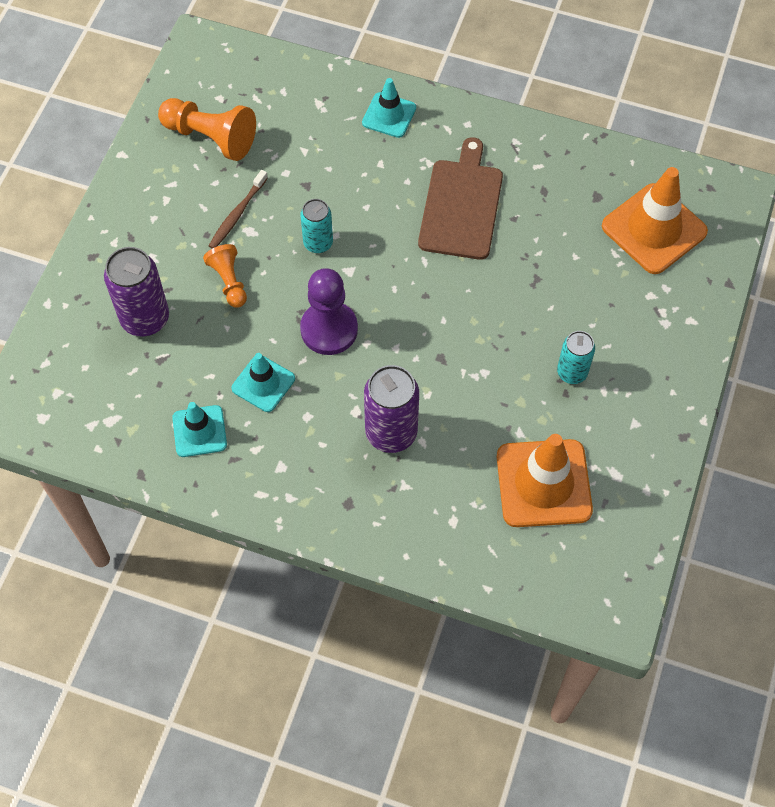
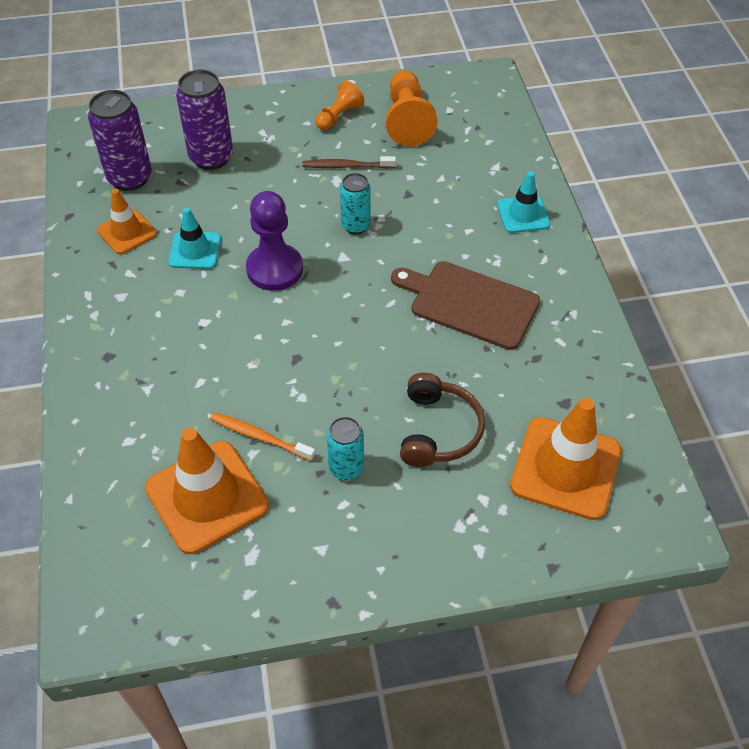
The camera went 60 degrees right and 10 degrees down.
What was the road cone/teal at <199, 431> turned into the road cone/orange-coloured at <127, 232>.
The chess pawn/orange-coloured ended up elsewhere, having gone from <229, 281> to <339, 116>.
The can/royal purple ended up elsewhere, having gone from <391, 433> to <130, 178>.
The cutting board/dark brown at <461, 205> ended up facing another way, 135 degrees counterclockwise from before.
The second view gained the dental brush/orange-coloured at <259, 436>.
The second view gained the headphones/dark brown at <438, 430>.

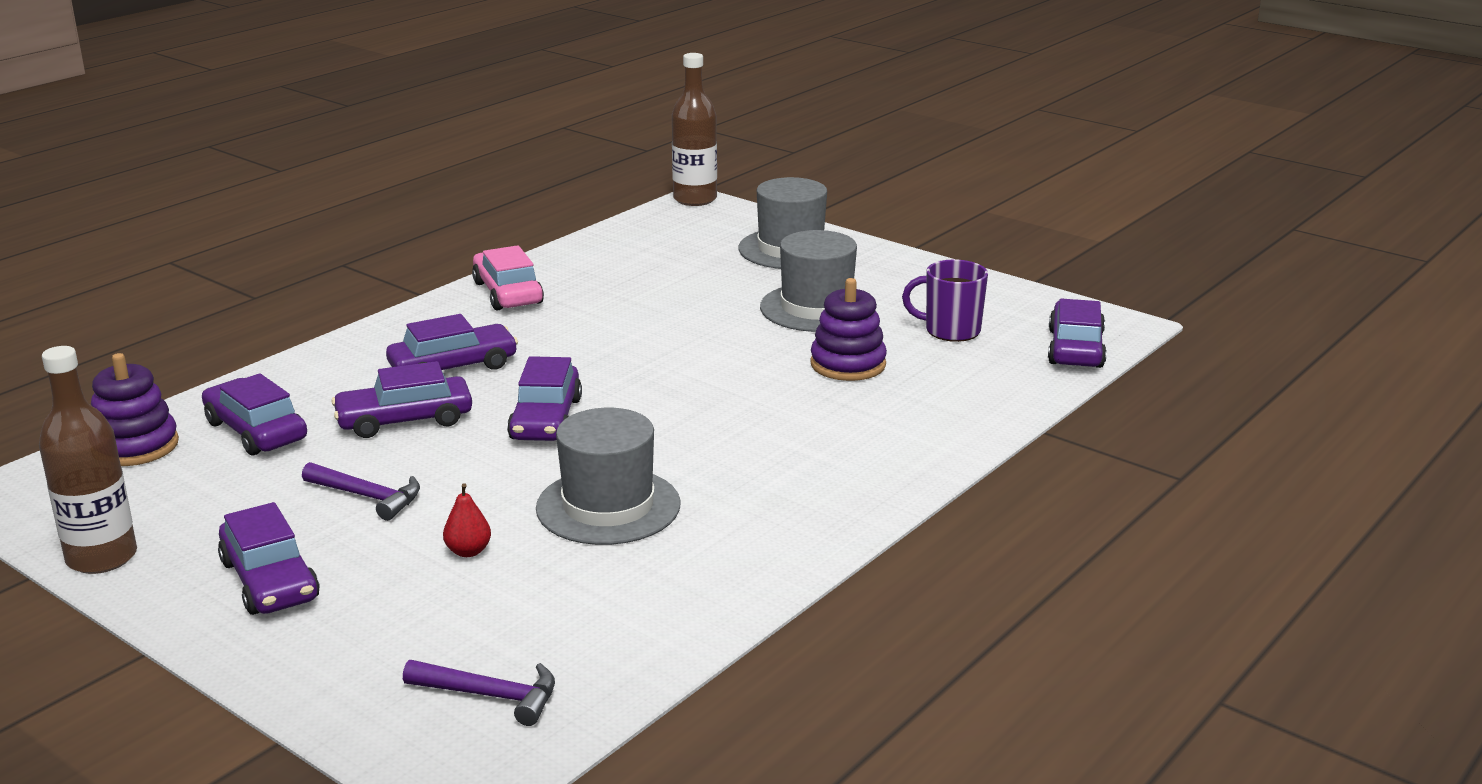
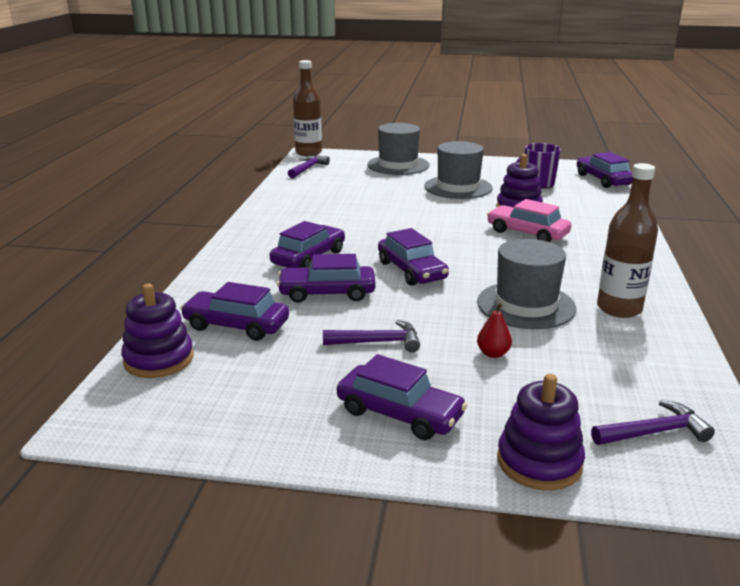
The camera went 30 degrees left and 0 degrees up.
The flask/dark brown ended up elsewhere, having gone from <102, 558> to <619, 308>.
The car/royal purple at <404, 420> ended up facing another way, 45 degrees clockwise from before.
The car/rosy ended up elsewhere, having gone from <508, 293> to <527, 233>.
The second view gained the carpenter's hammer/royal purple at <307, 169>.
The second view gained the stacking rings/royal purple at <539, 462>.

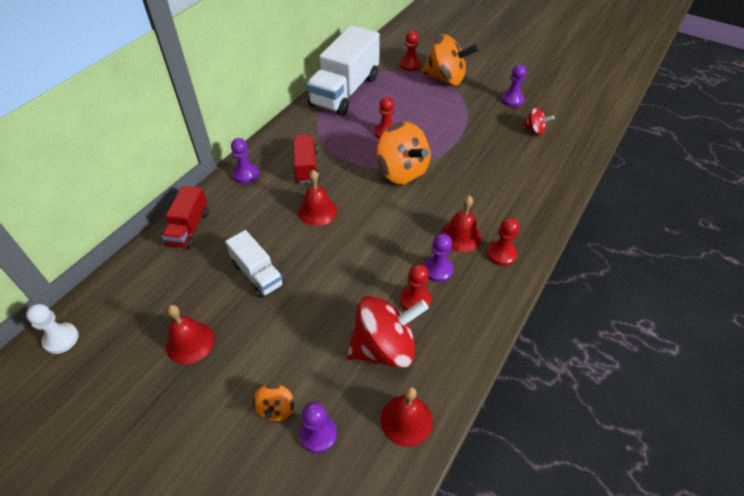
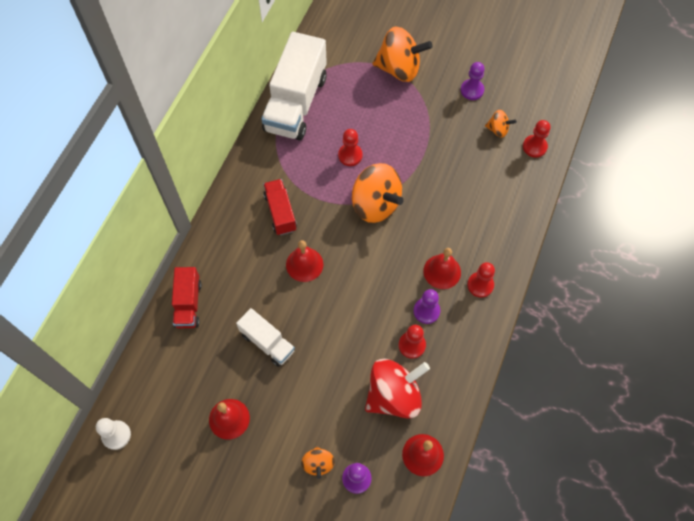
The camera went 10 degrees left and 15 degrees up.
The second view lost the chess pawn/royal purple at <246, 174>.
The chess pawn/scarlet ended up elsewhere, having gone from <410, 65> to <534, 147>.
What was the whirligig/scarlet at <534, 130> turned into the whirligig/orange-coloured at <498, 130>.

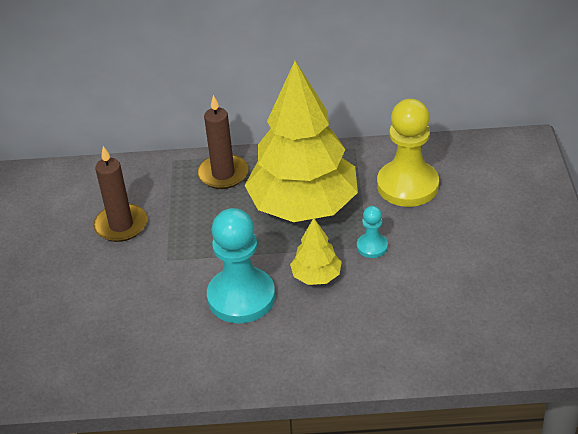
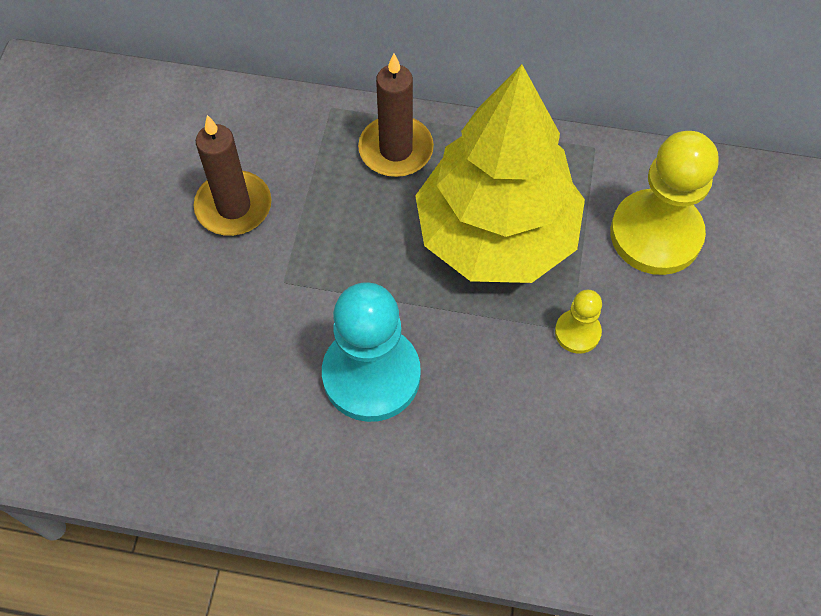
The camera went 10 degrees right and 20 degrees up.
The second view lost the tree/golden at <316, 276>.
What was the chess pawn/teal at <372, 246> turned into the chess pawn/golden at <577, 332>.

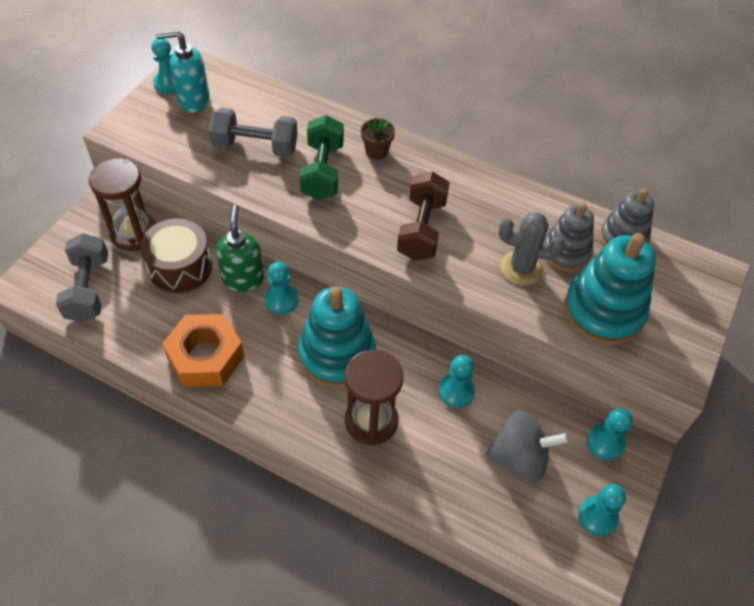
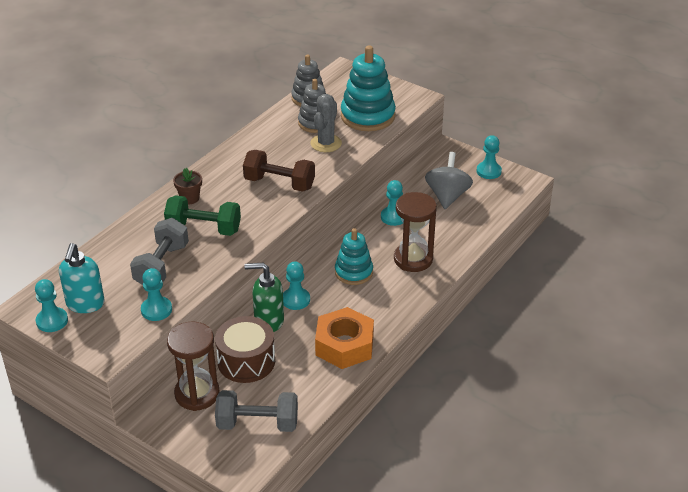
The camera went 80 degrees left and 15 degrees down.
The size of the stacking rings/teal at <337, 354> changed by a factor of 0.64.
The chess pawn/teal ended up elsewhere, having gone from <605, 443> to <156, 310>.

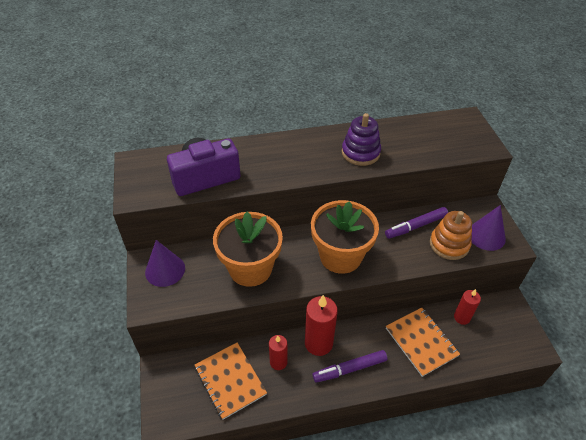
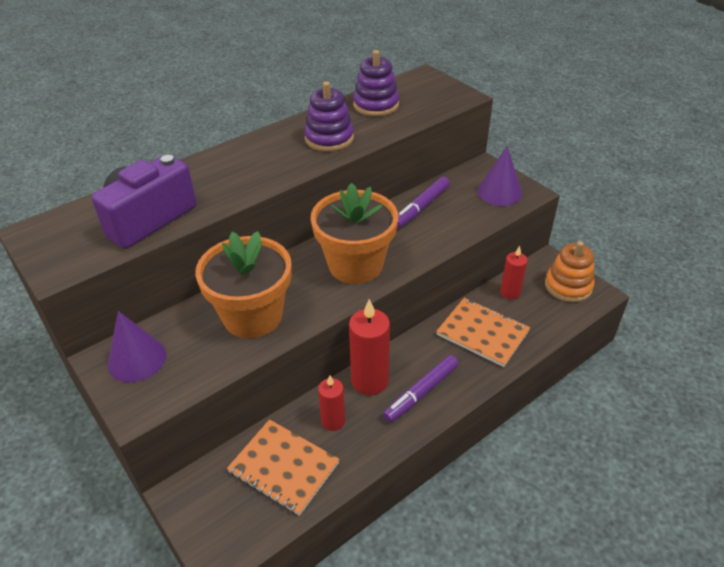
The camera went 25 degrees left and 5 degrees down.
The stacking rings/orange-coloured ended up elsewhere, having gone from <449, 244> to <568, 286>.
The second view gained the stacking rings/royal purple at <376, 105>.

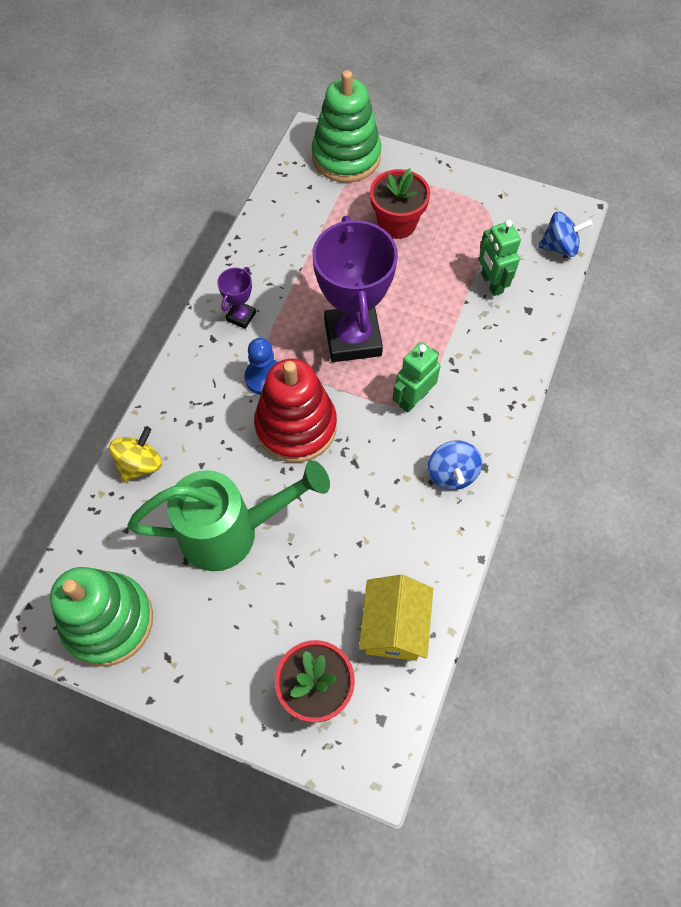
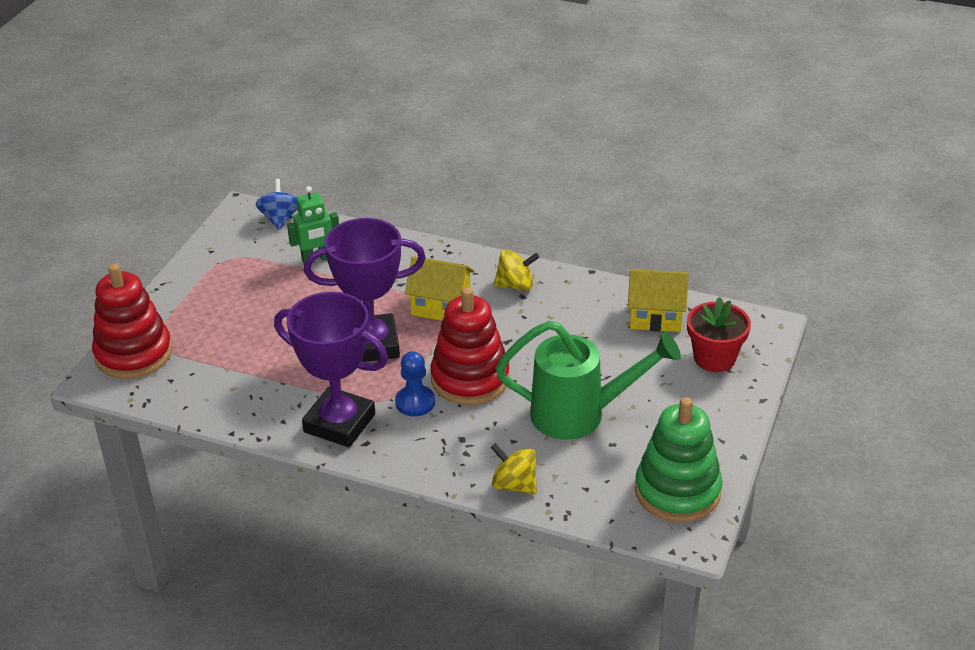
The camera went 90 degrees left and 25 degrees down.
The watering pot/emerald at <232, 531> ended up facing another way, 105 degrees clockwise from before.
The size of the award cup/royal purple at <241, 316> changed by a factor of 2.25.
What was the stacking rings/emerald at <346, 157> turned into the stacking rings/scarlet at <134, 354>.
The second view lost the plant pot/scarlet at <397, 223>.
Where the toy robot/emerald stood at <413, 399>, the toy house/golden came to stand at <441, 306>.
What was the whirligig/blue at <451, 473> turned into the whirligig/golden at <515, 285>.

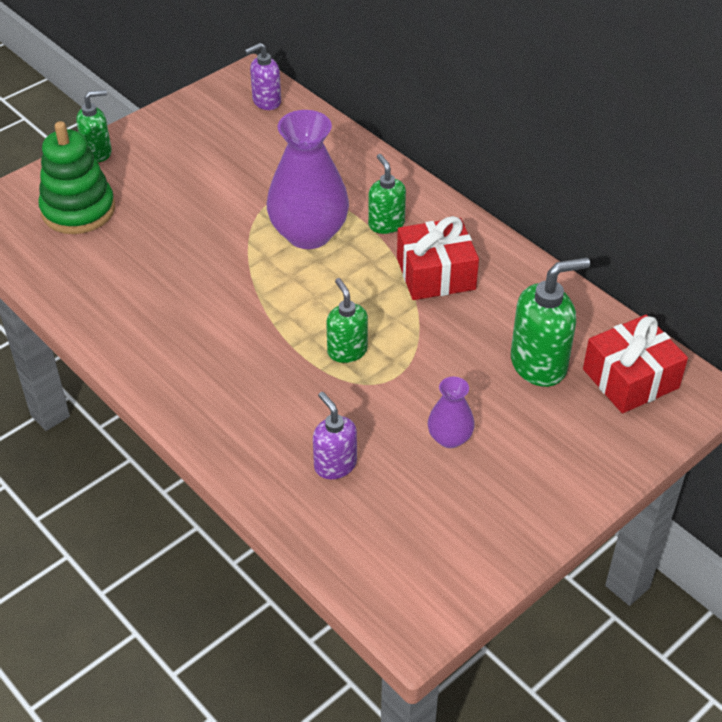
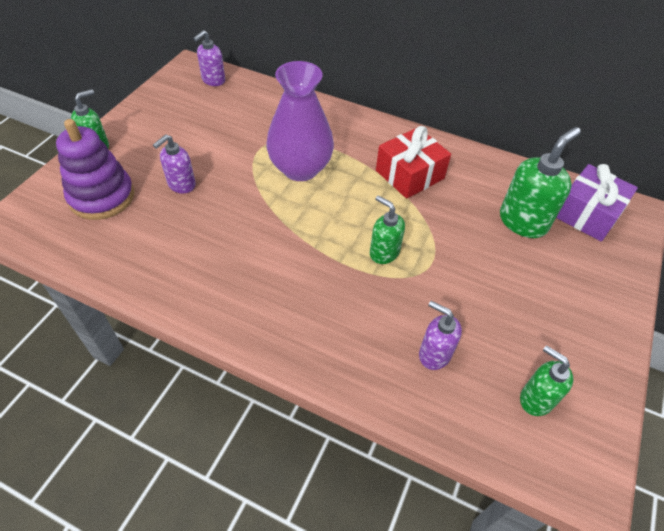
The camera went 25 degrees left and 5 degrees up.
What was the stacking rings/emerald at <78, 210> turned into the stacking rings/royal purple at <102, 197>.
The pump bottle/emerald ended up elsewhere, having gone from <386, 224> to <536, 399>.
The second view lost the flower vase/royal purple at <449, 438>.
What was the gift/scarlet at <630, 379> turned into the gift/royal purple at <587, 214>.
The second view gained the pump bottle/royal purple at <181, 185>.

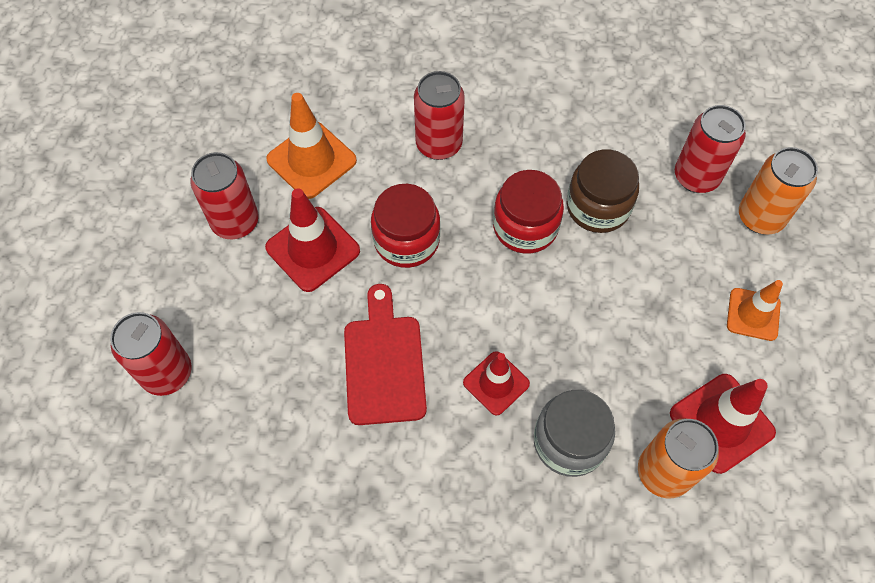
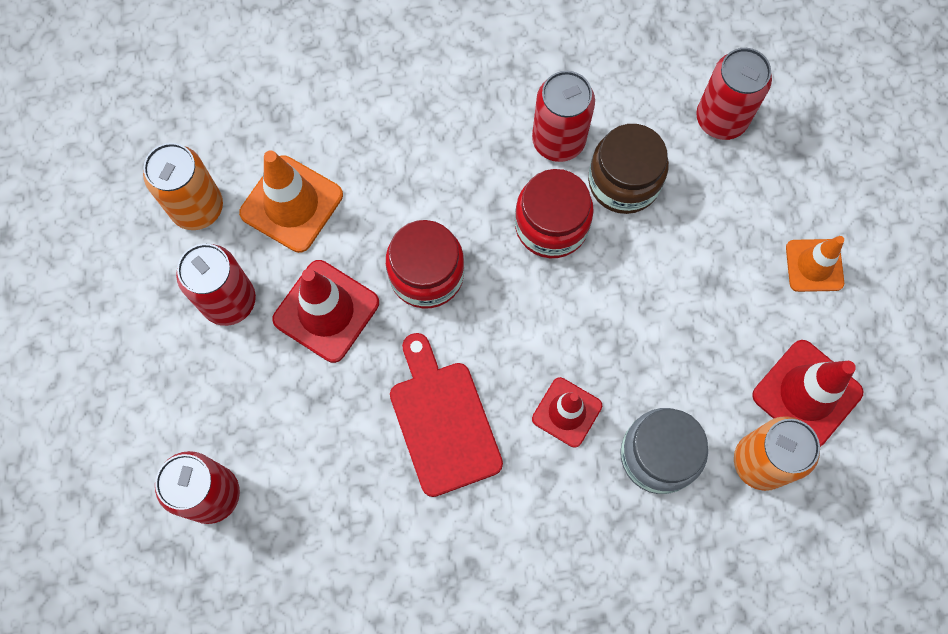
The camera went 15 degrees left and 10 degrees up.
The can/scarlet ended up elsewhere, having gone from <439, 144> to <558, 140>.
The can/orange-coloured ended up elsewhere, having gone from <760, 217> to <197, 207>.

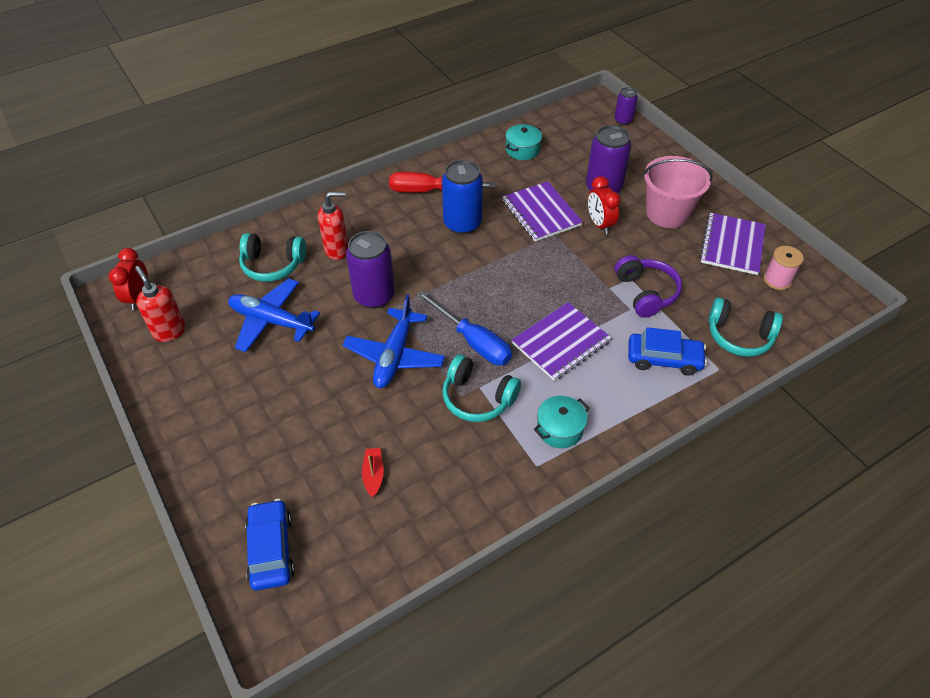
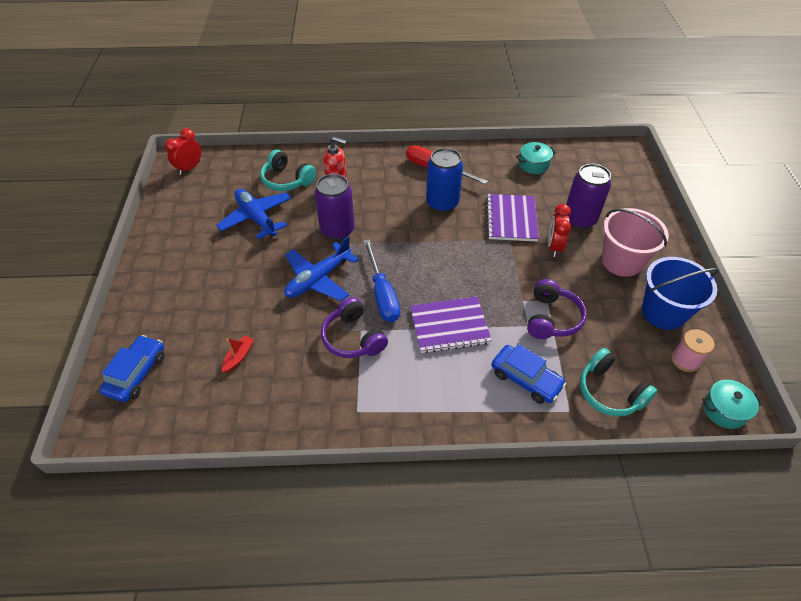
The camera went 30 degrees right and 0 degrees up.
The second view lost the pump bottle/scarlet at <169, 331>.
What was the headphones/teal at <477, 398> turned into the headphones/royal purple at <353, 338>.
The pot/teal ended up elsewhere, having gone from <559, 429> to <724, 410>.
The second view lost the can/royal purple at <623, 120>.
Where the exercise book/royal purple stood at <732, 245>, the bucket/blue came to stand at <663, 312>.

